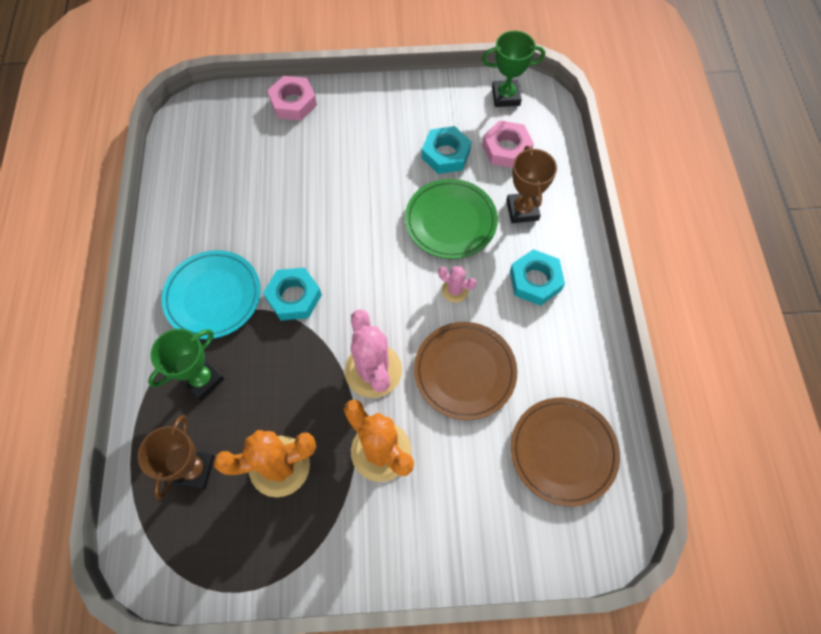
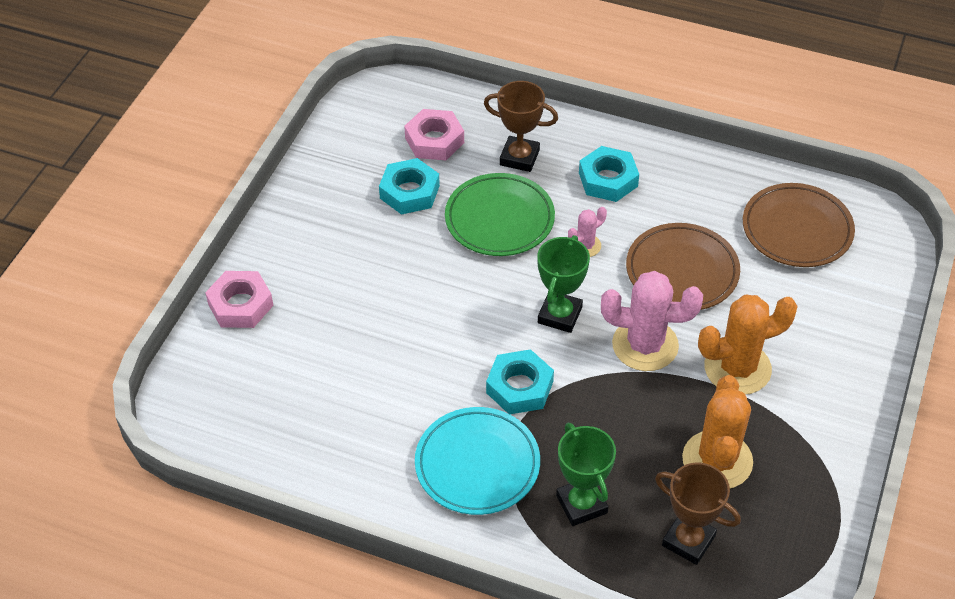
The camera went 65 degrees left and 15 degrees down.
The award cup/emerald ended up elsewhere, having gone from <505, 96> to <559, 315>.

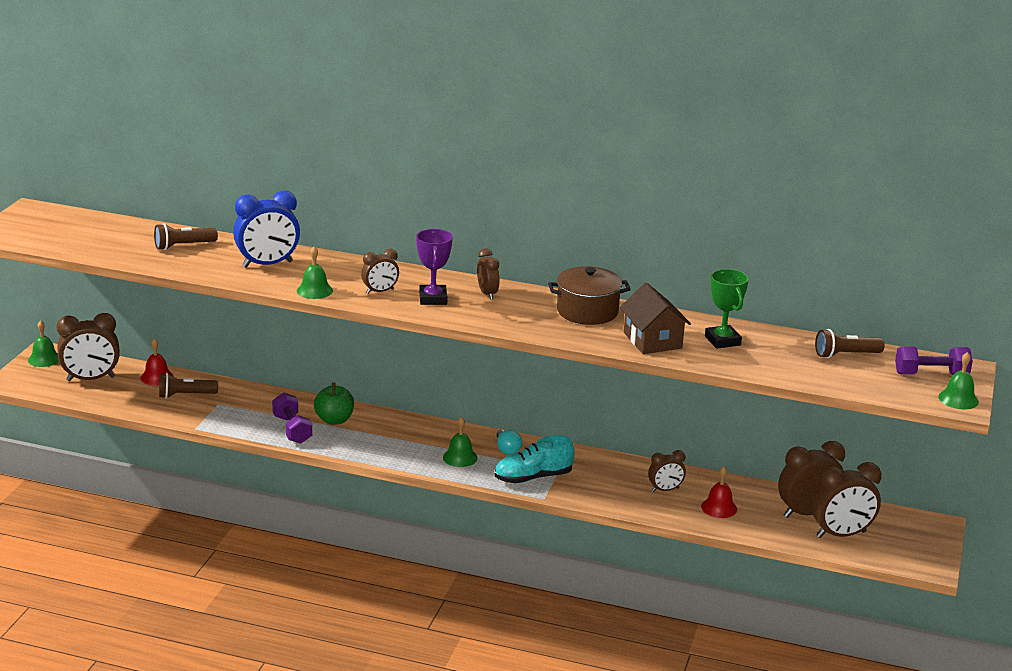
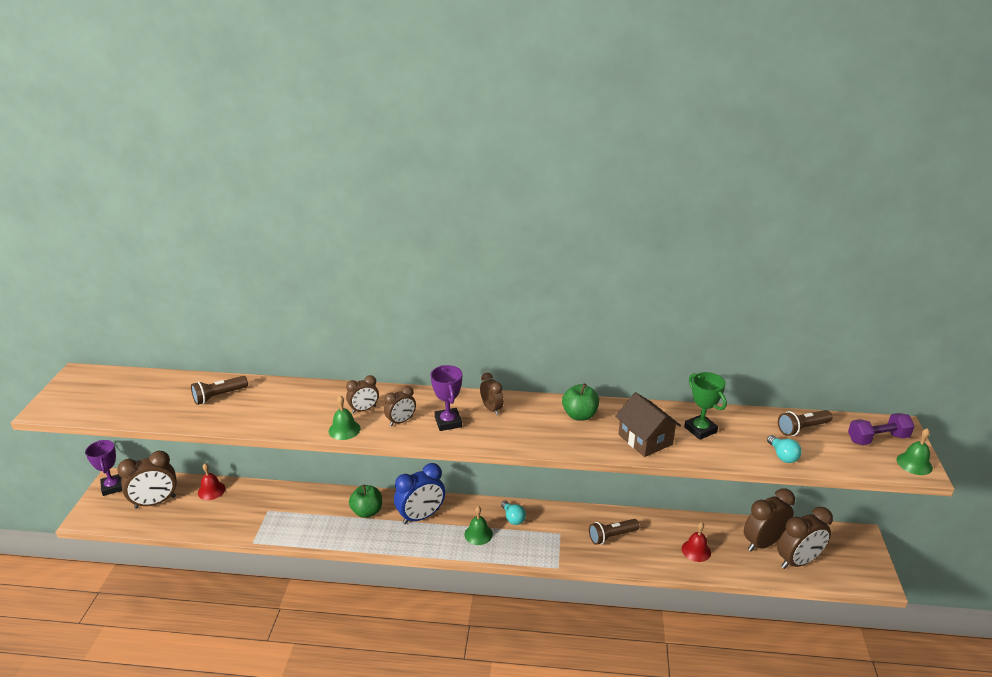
The camera went 10 degrees left and 5 degrees up.
Where the bell/emerald stood at <44, 359>, the award cup/royal purple came to stand at <112, 487>.
The torch/dark brown ended up elsewhere, having gone from <185, 395> to <612, 536>.
The bedside clock/blue ended up elsewhere, having gone from <267, 264> to <421, 516>.
The second view lost the hand weight/royal purple at <292, 429>.
The second view lost the shoe/teal at <533, 477>.
Where the pot/dark brown stood at <587, 311>, the apple fruit/emerald came to stand at <579, 415>.
The bedside clock/dark brown ended up elsewhere, having gone from <665, 490> to <364, 409>.
The second view gained the lightbulb/teal at <782, 456>.

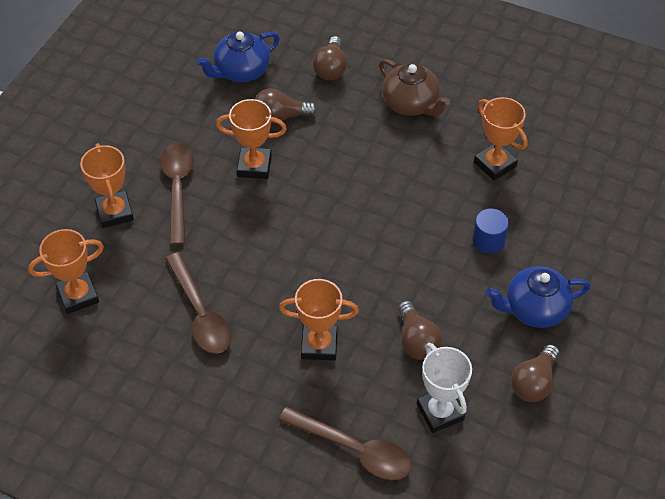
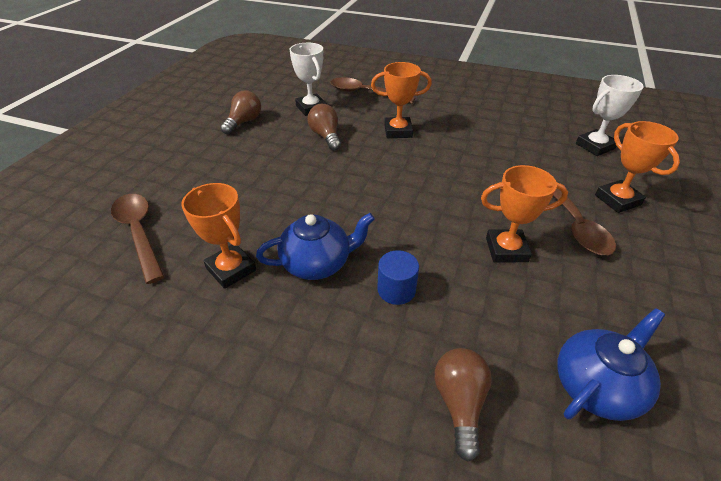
The camera went 175 degrees right and 10 degrees down.
What was the award cup/orange-coloured at <78, 296> turned into the award cup/white at <595, 146>.
The spoon/dark brown ended up elsewhere, having gone from <200, 313> to <139, 233>.
The second view lost the lightbulb/dark brown at <280, 117>.
The second view lost the teapot/dark brown at <411, 104>.
The cylinder/blue ended up elsewhere, having gone from <488, 240> to <396, 290>.
The teapot/blue ended up elsewhere, having gone from <534, 309> to <317, 263>.

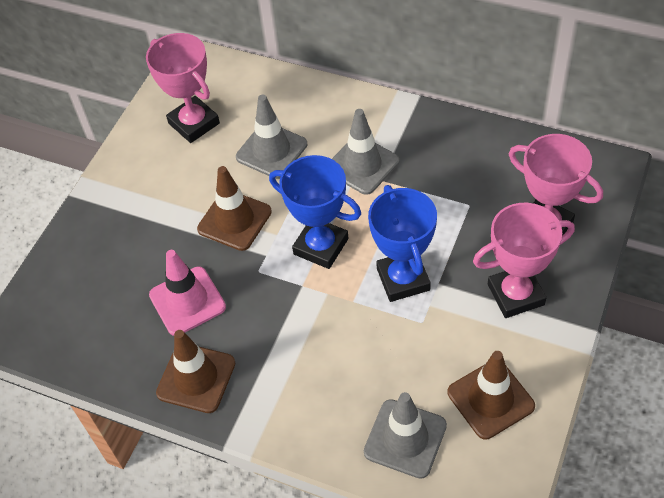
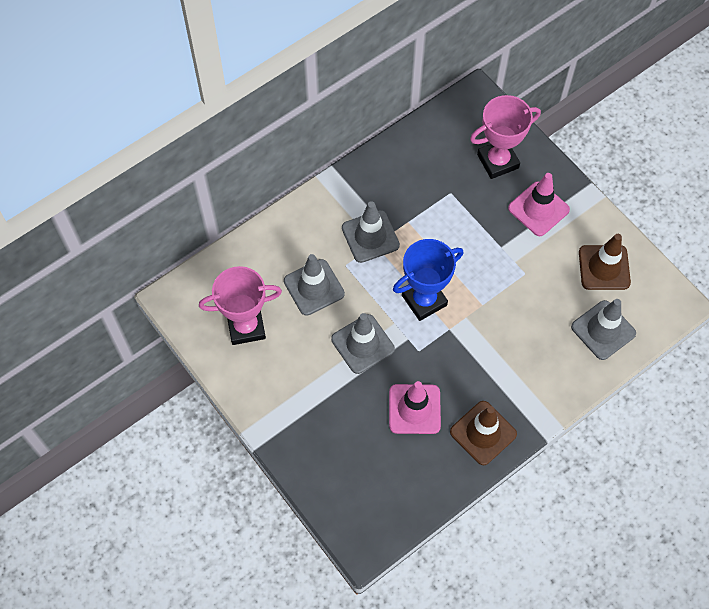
The camera went 65 degrees left and 10 degrees up.
What was the road cone/dark brown at <234, 220> turned into the road cone/grey at <362, 344>.
The second view lost the award cup/blue at <403, 279>.
Where the award cup/rosy stood at <515, 295>, the road cone/rosy came to stand at <538, 209>.

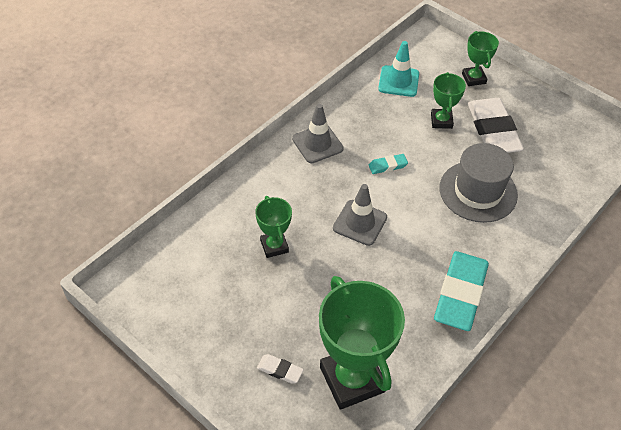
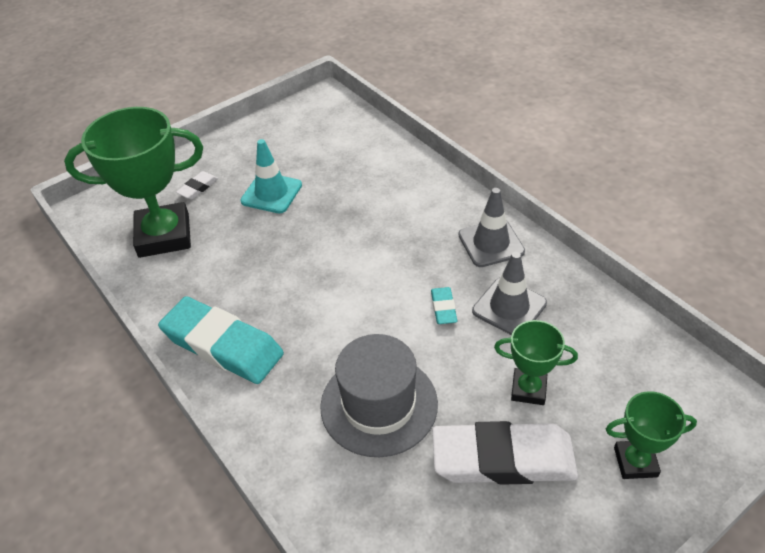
The camera went 105 degrees right and 5 degrees down.
The second view lost the award cup/emerald at <274, 246>.
The road cone/grey ended up elsewhere, having gone from <360, 223> to <509, 307>.
The road cone/teal ended up elsewhere, having gone from <398, 81> to <271, 193>.

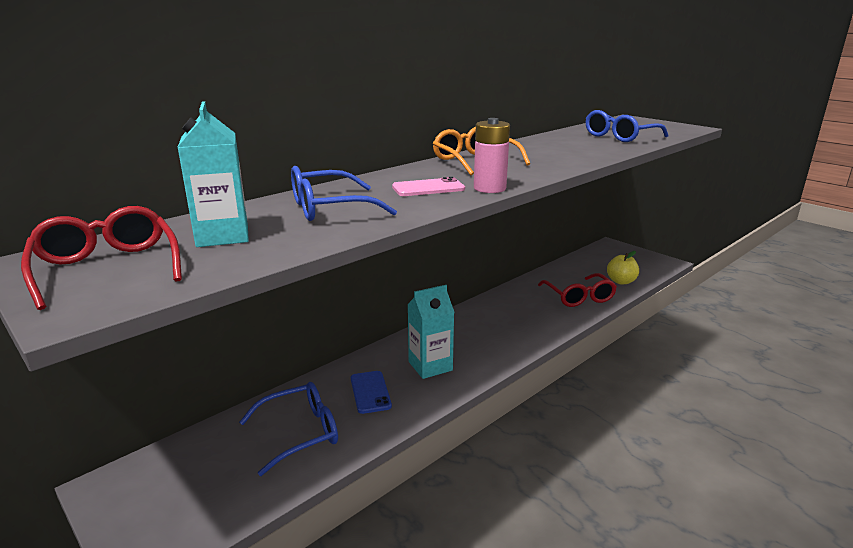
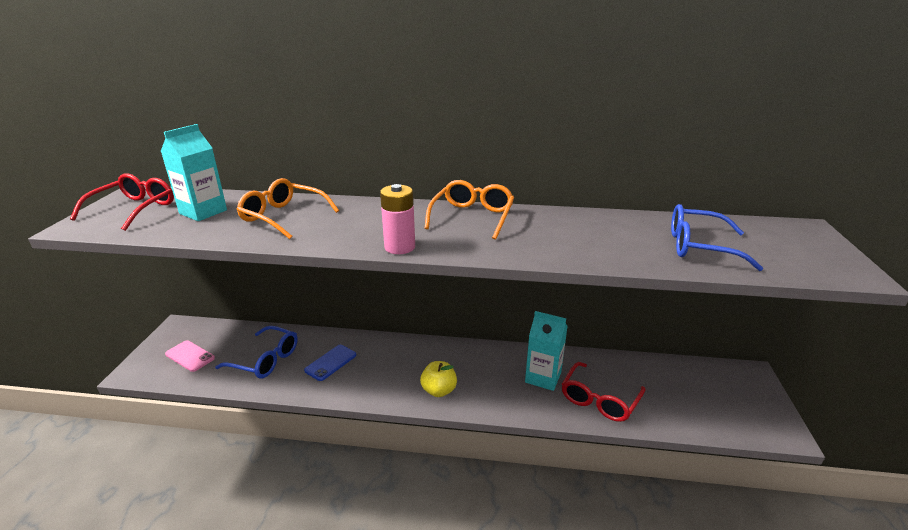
The camera went 50 degrees right and 5 degrees up.
What was the eyeglasses/blue at <329, 208> turned into the eyeglasses/orange-coloured at <283, 217>.
The phone/rosy ended up elsewhere, having gone from <428, 188> to <190, 356>.
The milk carton/teal ended up elsewhere, having gone from <430, 366> to <543, 377>.
The apple fruit/golden ended up elsewhere, having gone from <621, 281> to <439, 390>.

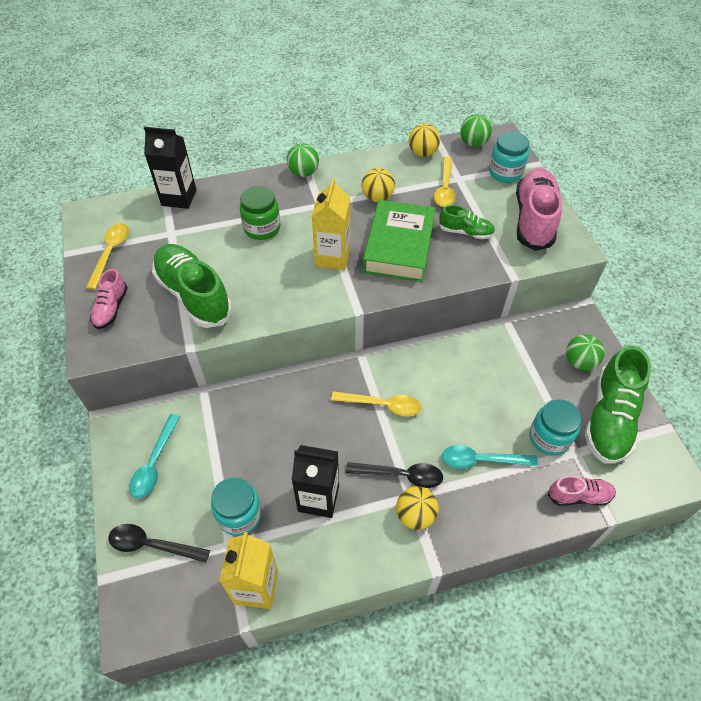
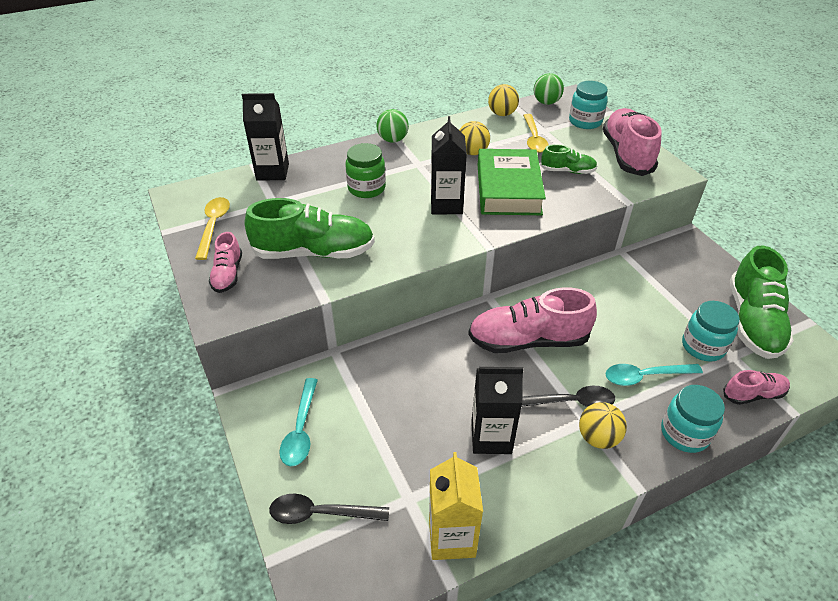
The camera went 10 degrees left and 10 degrees down.
The shoe/emerald at <194, 295> ended up facing another way, 135 degrees clockwise from before.
The jam jar/teal ended up elsewhere, having gone from <239, 515> to <684, 433>.
What was the milk carton/golden at <332, 257> turned into the milk carton/ebony at <446, 205>.
Where the spoon/golden stood at <382, 405>, the shoe/rosy came to stand at <528, 340>.
The second view lost the ball/emerald at <579, 362>.

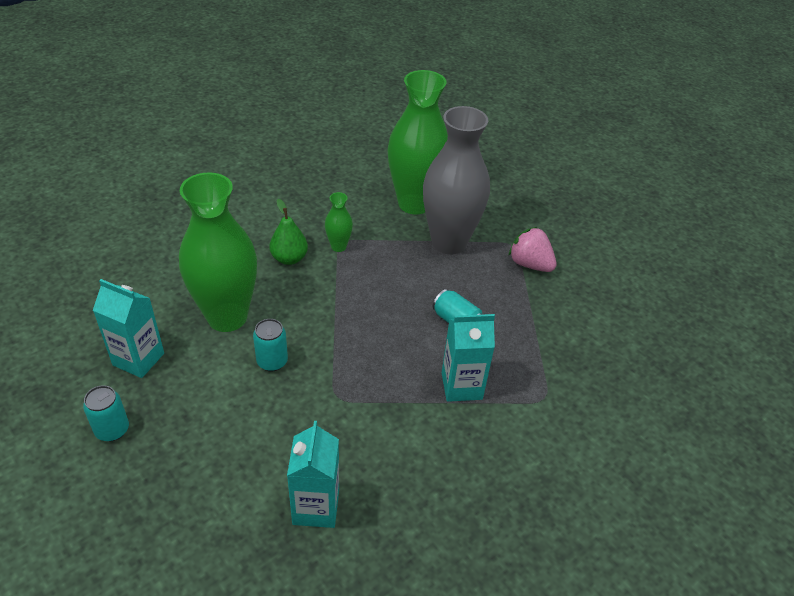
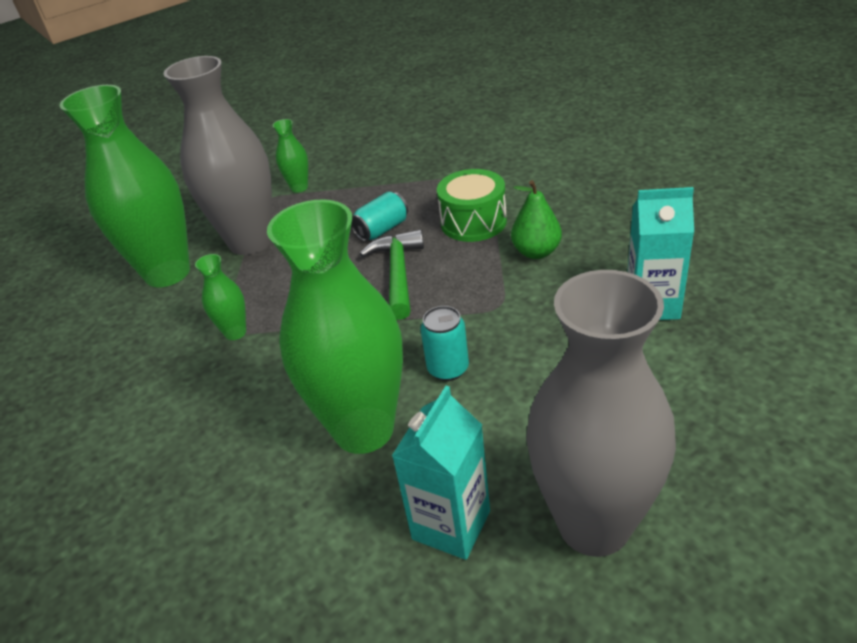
The camera went 80 degrees left and 5 degrees down.
Where the can/teal stood at <112, 430>, the flower vase/grey came to stand at <594, 525>.
The pear fruit/emerald ended up elsewhere, having gone from <289, 258> to <536, 252>.
Where the milk carton/teal stood at <461, 386>, the snare drum/emerald came to stand at <473, 222>.
Where the toy strawberry/rosy stood at <530, 264>, the flower vase/emerald came to stand at <299, 188>.
The second view gained the carpenter's hammer/emerald at <398, 274>.

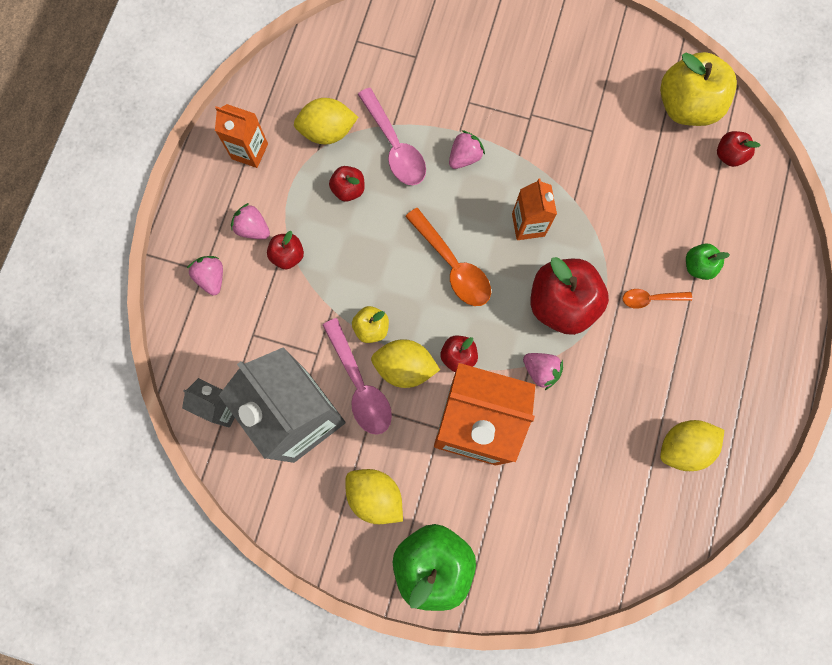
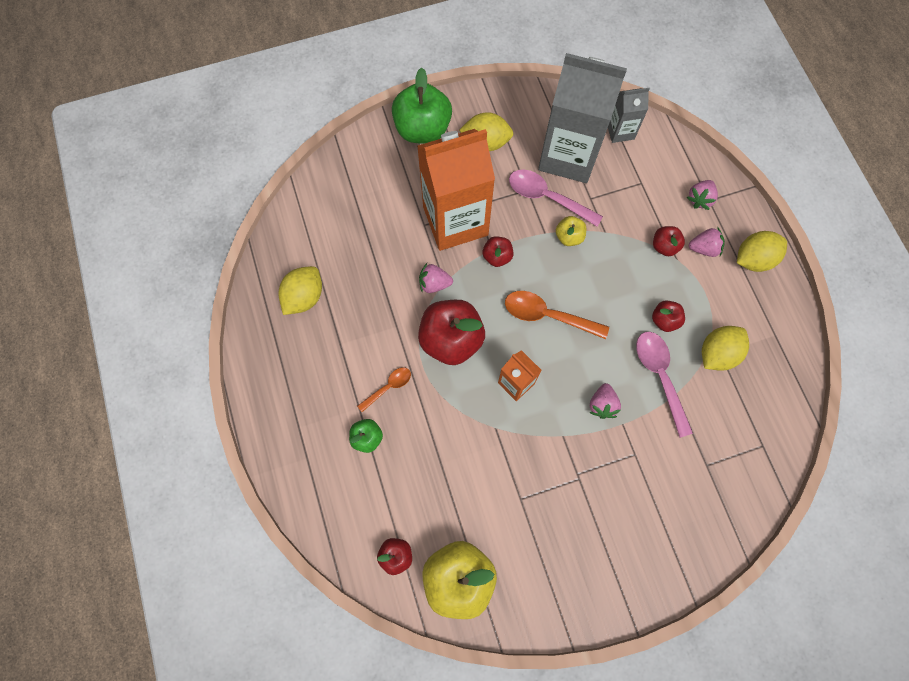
The camera went 145 degrees right and 5 degrees down.
The toy strawberry/rosy at <211, 278> ended up facing another way, 90 degrees clockwise from before.
The second view lost the milk carton/orange-coloured at <249, 151>.
The spoon/rosy at <395, 146> ended up facing another way, 45 degrees clockwise from before.
The lemon/golden ended up elsewhere, having gone from <405, 367> to <753, 259>.

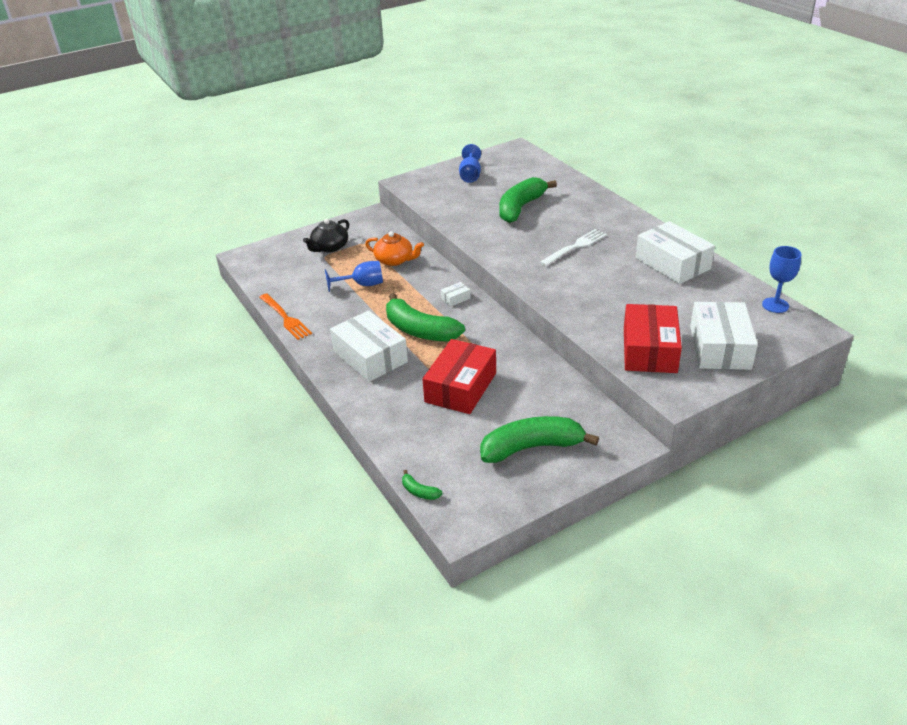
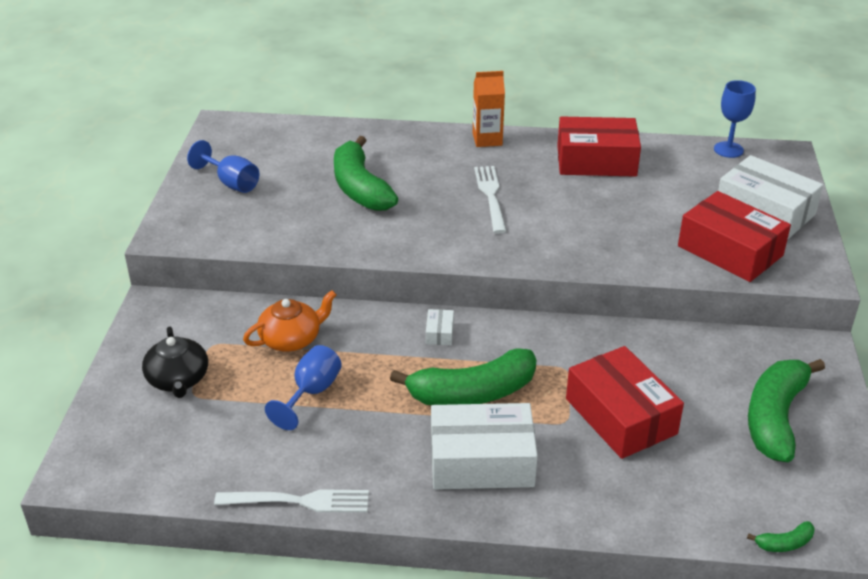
The camera went 55 degrees left and 0 degrees up.
What was the dinner fork/orange-coloured at <285, 318> turned into the dinner fork/white at <299, 501>.
What was the parcel/white at <672, 263> turned into the parcel/scarlet at <596, 161>.
The second view gained the milk carton/orange-coloured at <487, 139>.

